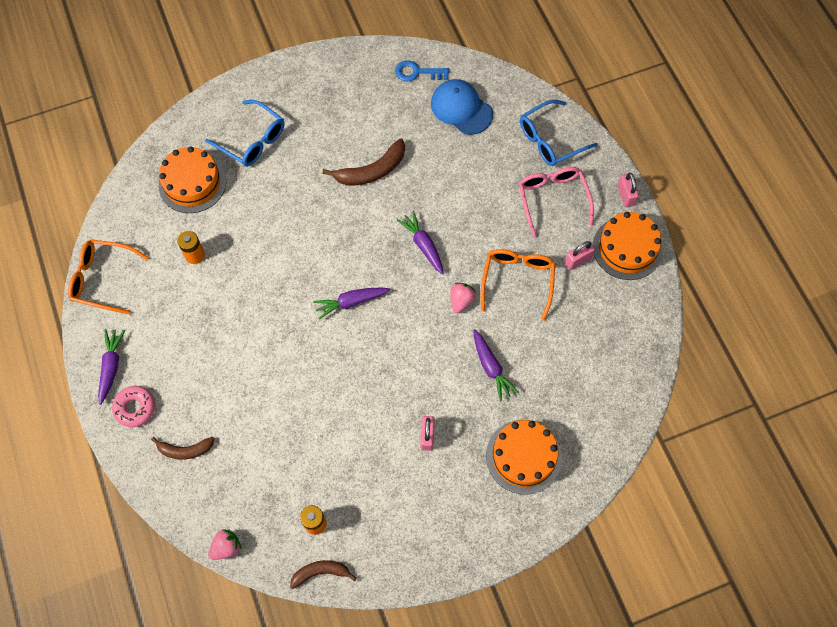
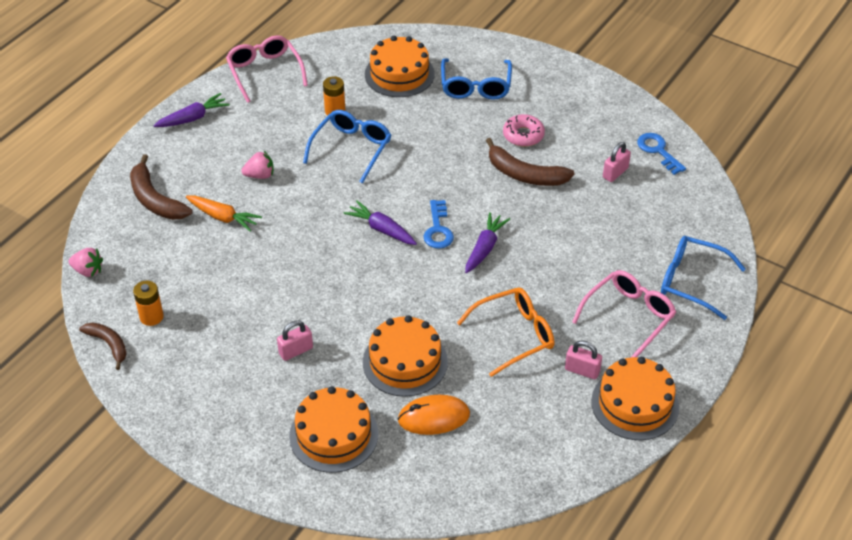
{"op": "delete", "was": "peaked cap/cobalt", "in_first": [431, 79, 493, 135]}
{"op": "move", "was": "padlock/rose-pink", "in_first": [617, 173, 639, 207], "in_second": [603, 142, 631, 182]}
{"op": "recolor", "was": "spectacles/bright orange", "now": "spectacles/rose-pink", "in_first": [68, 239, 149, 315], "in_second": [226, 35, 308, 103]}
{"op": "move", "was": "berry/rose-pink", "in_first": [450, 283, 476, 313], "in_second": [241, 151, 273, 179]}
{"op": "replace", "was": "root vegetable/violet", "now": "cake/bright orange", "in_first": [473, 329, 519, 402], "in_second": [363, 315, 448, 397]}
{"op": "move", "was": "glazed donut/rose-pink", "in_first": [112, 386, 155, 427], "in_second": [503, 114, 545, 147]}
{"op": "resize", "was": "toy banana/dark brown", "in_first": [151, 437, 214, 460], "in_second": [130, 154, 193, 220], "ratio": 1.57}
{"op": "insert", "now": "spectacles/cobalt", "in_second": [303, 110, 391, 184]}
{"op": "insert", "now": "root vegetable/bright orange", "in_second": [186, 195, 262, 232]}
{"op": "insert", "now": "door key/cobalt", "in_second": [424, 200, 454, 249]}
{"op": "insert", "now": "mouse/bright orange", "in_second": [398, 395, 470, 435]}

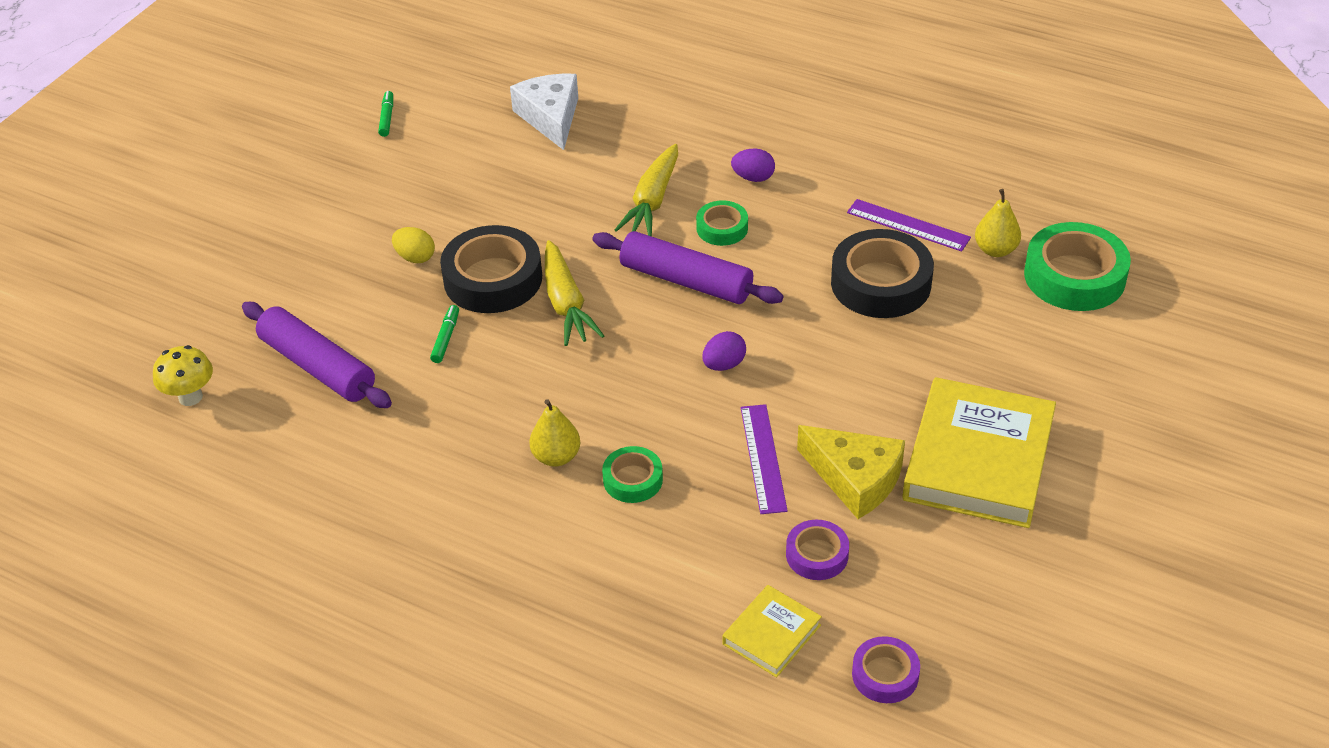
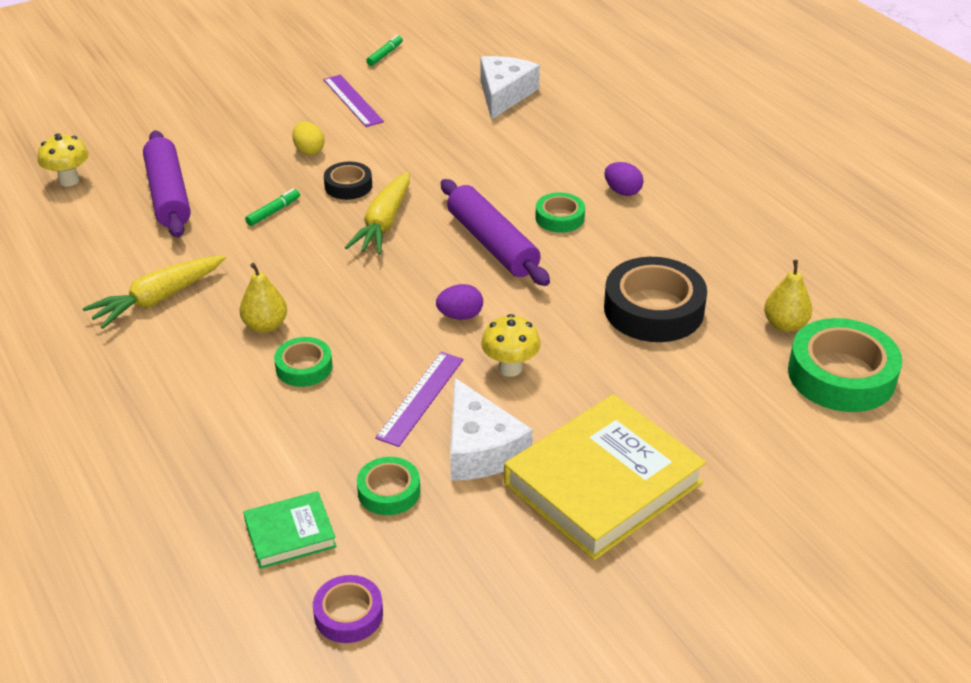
{"op": "move", "was": "root vegetable/bright yellow", "in_first": [615, 144, 678, 237], "in_second": [83, 255, 226, 329]}
{"op": "move", "was": "measuring stick/violet", "in_first": [847, 199, 971, 252], "in_second": [323, 75, 384, 127]}
{"op": "resize", "was": "tape/jet-black", "in_first": [440, 225, 542, 313], "in_second": [324, 162, 372, 200], "ratio": 0.54}
{"op": "recolor", "was": "cheese wedge/bright yellow", "now": "cheese wedge/snow-white", "in_first": [797, 425, 905, 519], "in_second": [450, 378, 533, 481]}
{"op": "recolor", "was": "tape/violet", "now": "tape/leaf-green", "in_first": [786, 520, 849, 580], "in_second": [357, 457, 420, 515]}
{"op": "recolor", "was": "hardcover/bright yellow", "now": "hardcover/leaf-green", "in_first": [722, 585, 822, 678], "in_second": [243, 491, 337, 569]}
{"op": "insert", "now": "toadstool/bright yellow", "in_second": [481, 314, 541, 377]}

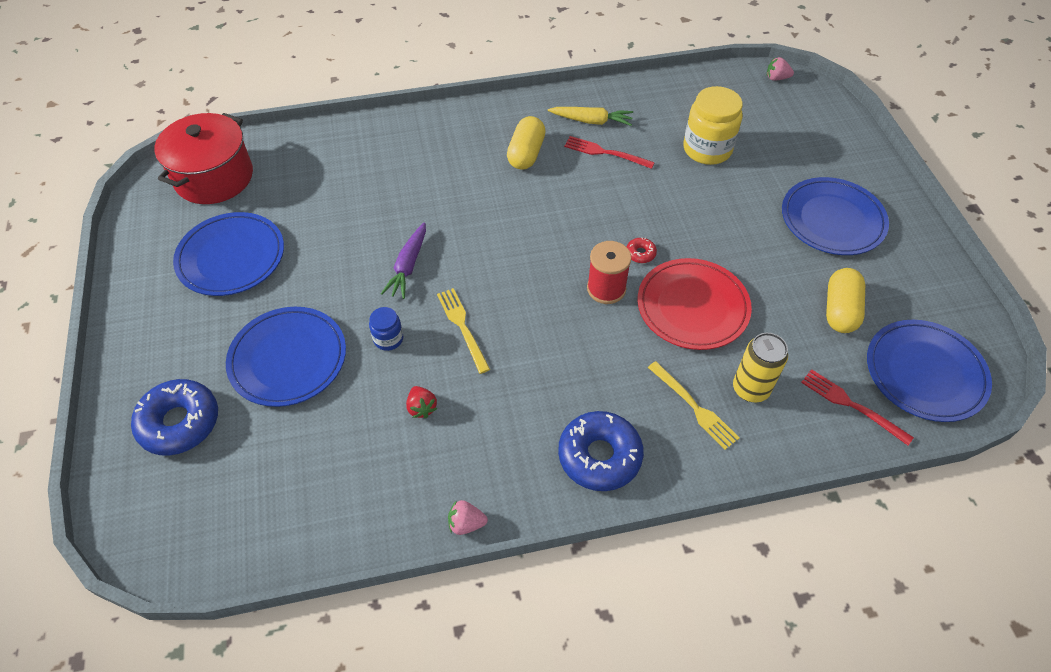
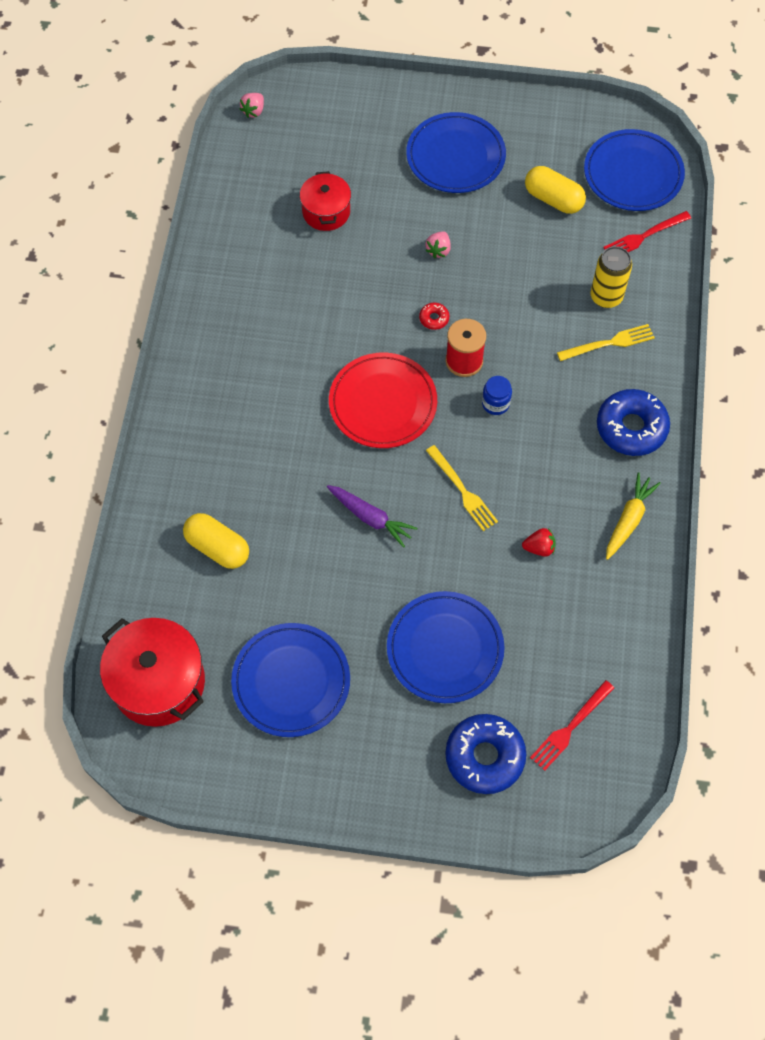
{"op": "replace", "was": "preserve jar/bright yellow", "now": "stockpot/scarlet", "in_first": [684, 86, 743, 165], "in_second": [300, 171, 351, 231]}
{"op": "move", "was": "root vegetable/bright yellow", "in_first": [548, 107, 633, 126], "in_second": [606, 472, 661, 560]}
{"op": "move", "was": "pill/bright yellow", "in_first": [507, 116, 546, 170], "in_second": [183, 513, 249, 569]}
{"op": "move", "was": "dinner fork/scarlet", "in_first": [564, 136, 655, 169], "in_second": [530, 680, 614, 771]}
{"op": "move", "was": "flat dish/scarlet", "in_first": [638, 258, 752, 350], "in_second": [329, 352, 437, 448]}
{"op": "rotate", "was": "dinner fork/bright yellow", "in_first": [437, 288, 490, 374], "in_second": [426, 445, 498, 531], "clockwise": -120}
{"op": "move", "was": "preserve jar/cobalt", "in_first": [369, 307, 403, 351], "in_second": [482, 376, 512, 415]}
{"op": "move", "was": "berry/rose-pink", "in_first": [448, 500, 488, 535], "in_second": [425, 232, 451, 258]}

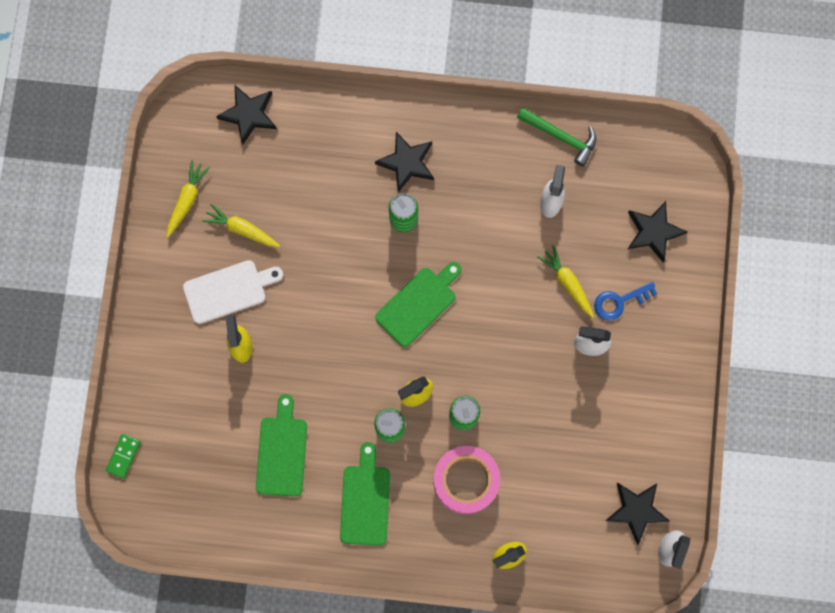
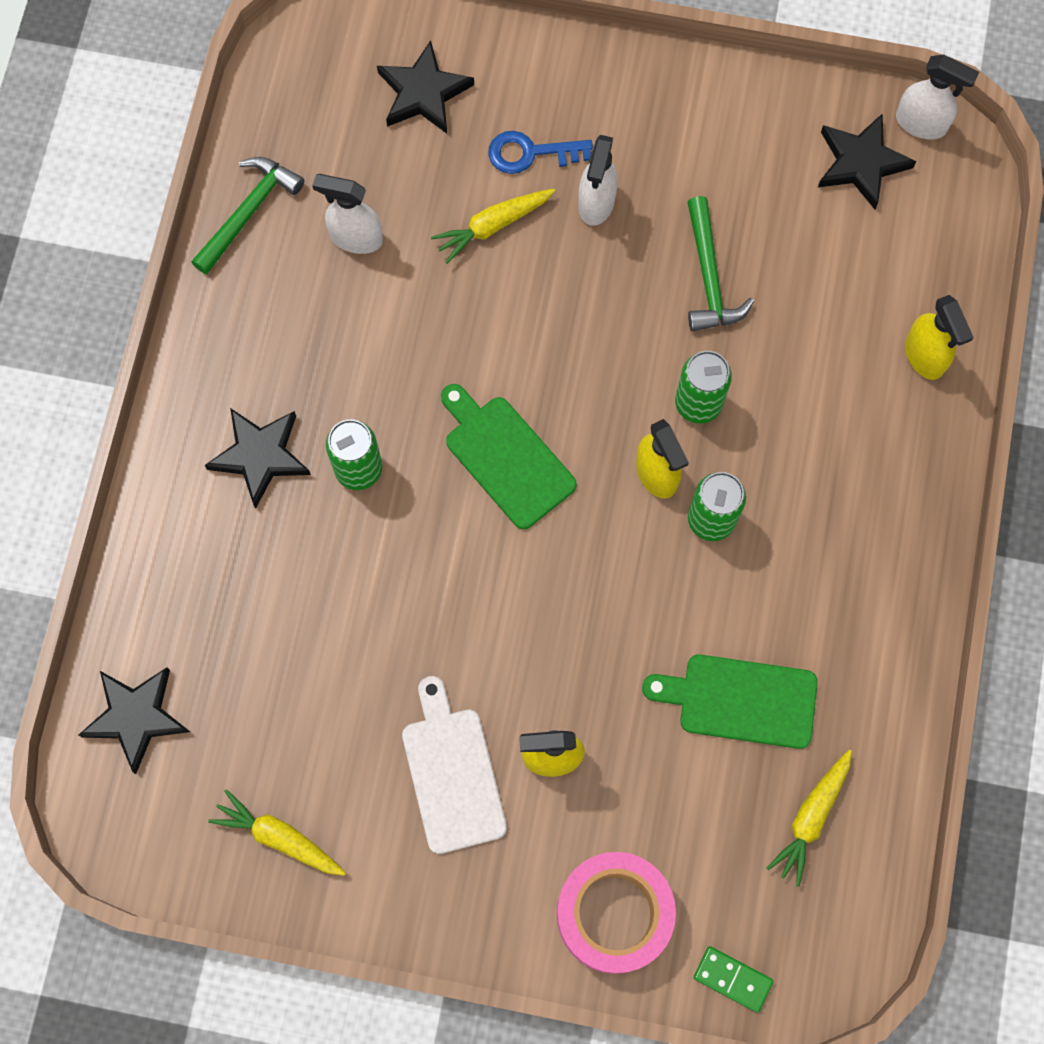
{"op": "move", "was": "root vegetable/bright yellow", "in_first": [202, 204, 280, 247], "in_second": [766, 749, 852, 887]}
{"op": "rotate", "was": "door key/cobalt", "in_first": [594, 282, 657, 321], "in_second": [488, 131, 593, 174], "clockwise": 105}
{"op": "delete", "was": "cutting board/leaf-green", "in_first": [340, 442, 390, 545]}
{"op": "move", "was": "tape/rose-pink", "in_first": [433, 446, 500, 514], "in_second": [557, 852, 676, 974]}
{"op": "insert", "now": "claw hammer/leaf-green", "in_second": [687, 196, 754, 331]}

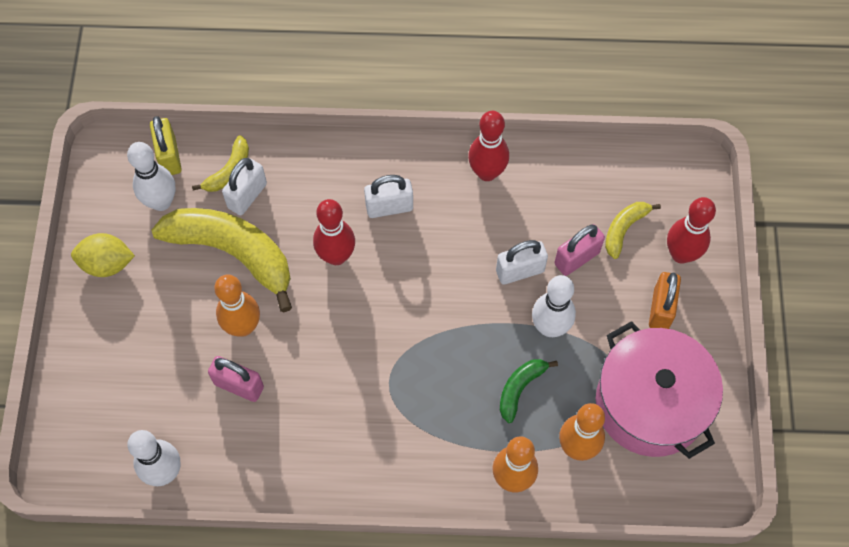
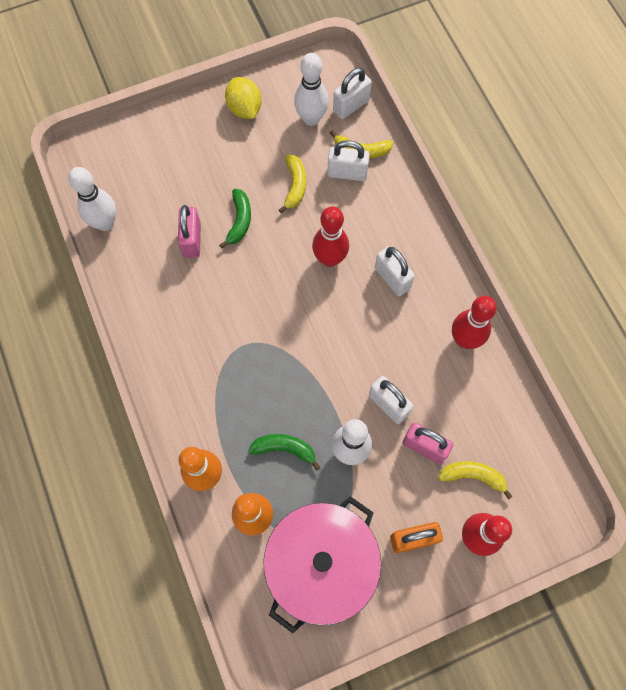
{"op": "recolor", "was": "padlock/bright yellow", "now": "padlock/snow-white", "in_first": [150, 116, 182, 175], "in_second": [333, 68, 372, 119]}
{"op": "resize", "was": "toy banana/bright yellow", "in_first": [151, 208, 292, 312], "in_second": [279, 155, 306, 213], "ratio": 0.47}
{"op": "replace", "was": "tenpin/bright orange", "now": "toy banana/leaf-green", "in_first": [214, 274, 260, 337], "in_second": [219, 189, 251, 248]}

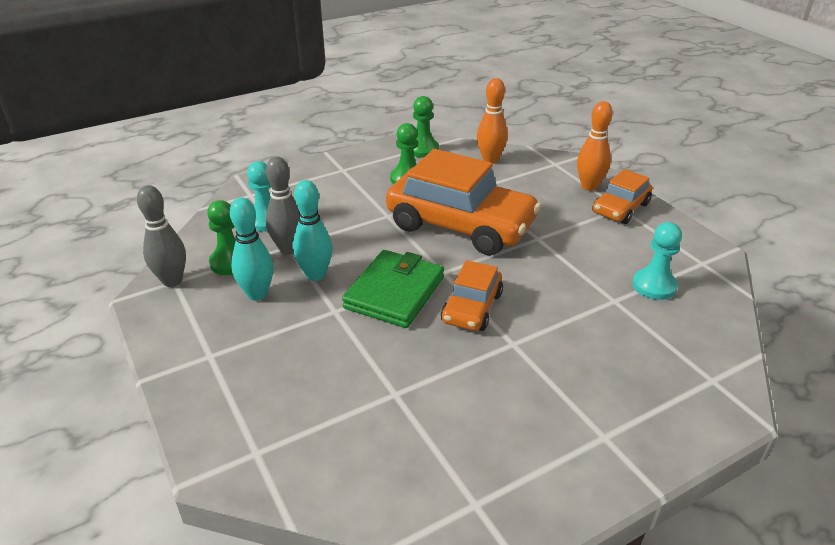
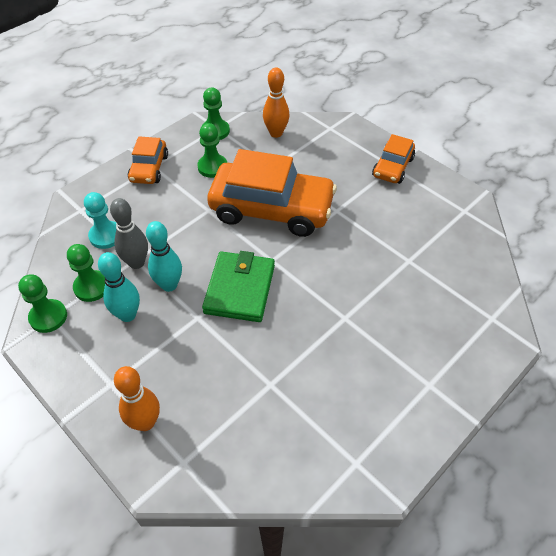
{"op": "move", "was": "tenpin/bright orange", "in_first": [577, 101, 613, 191], "in_second": [114, 366, 160, 431]}
{"op": "replace", "was": "tenpin/gray", "now": "pawn/leaf-green", "in_first": [137, 185, 186, 287], "in_second": [18, 274, 67, 333]}
{"op": "delete", "was": "pawn/turquoise", "in_first": [632, 222, 682, 300]}
{"op": "move", "was": "toy car/bright orange", "in_first": [441, 260, 503, 331], "in_second": [128, 136, 168, 184]}

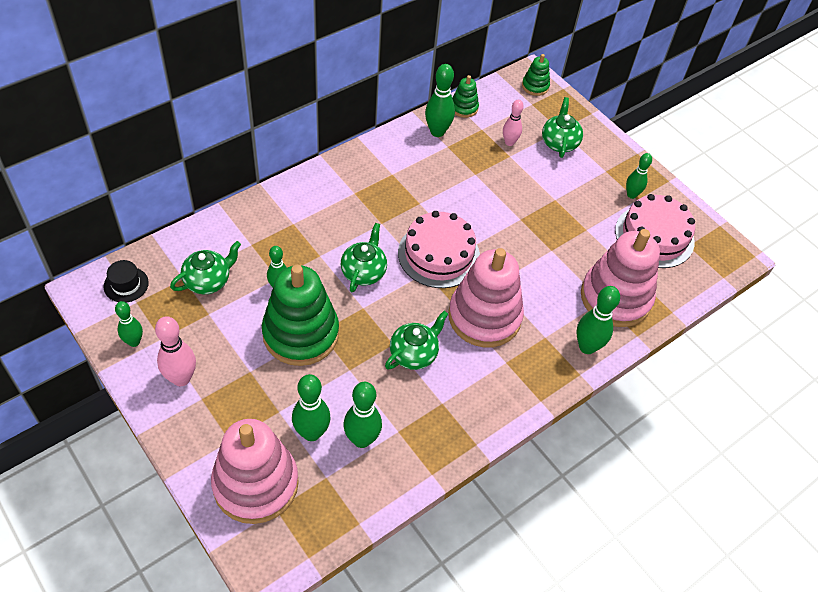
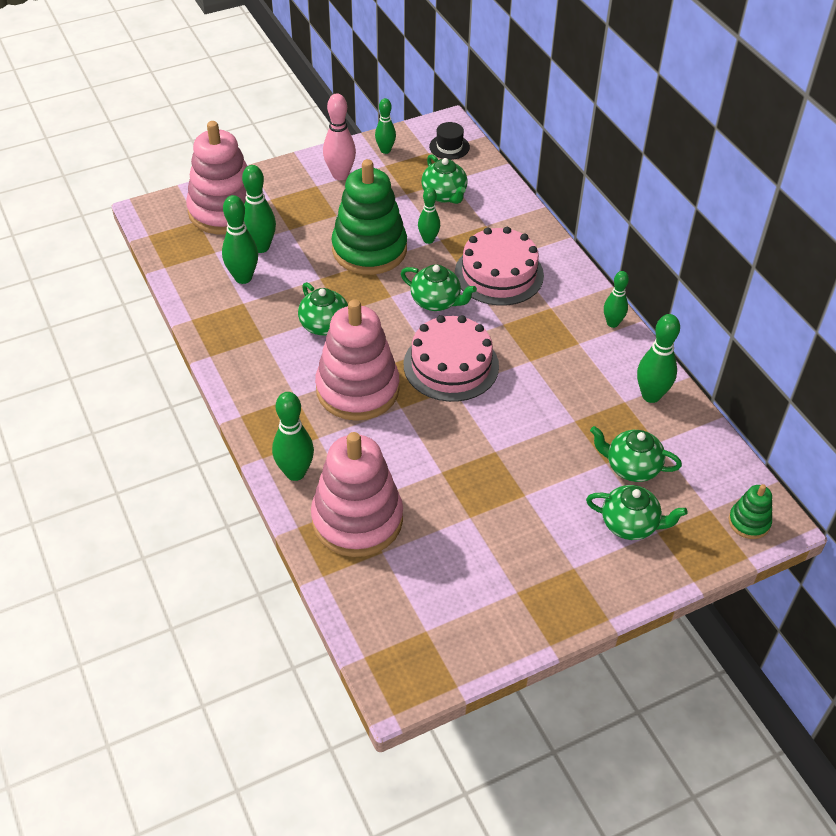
{"op": "delete", "was": "stacking toy/leaf-green", "in_first": [452, 75, 479, 118]}
{"op": "replace", "was": "tenpin/rose-pink", "now": "teapot/leaf-green", "in_first": [503, 100, 524, 146], "in_second": [590, 426, 682, 482]}
{"op": "move", "was": "tenpin/leaf-green", "in_first": [626, 153, 652, 199], "in_second": [604, 271, 629, 328]}
{"op": "move", "was": "cake/rose-pink", "in_first": [615, 194, 695, 268], "in_second": [455, 227, 544, 306]}

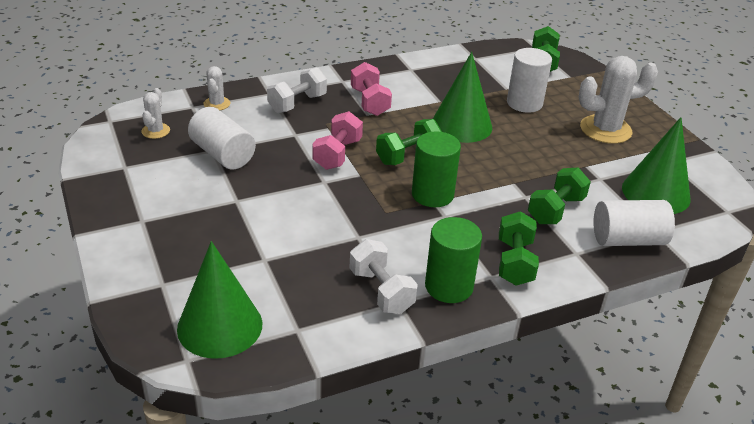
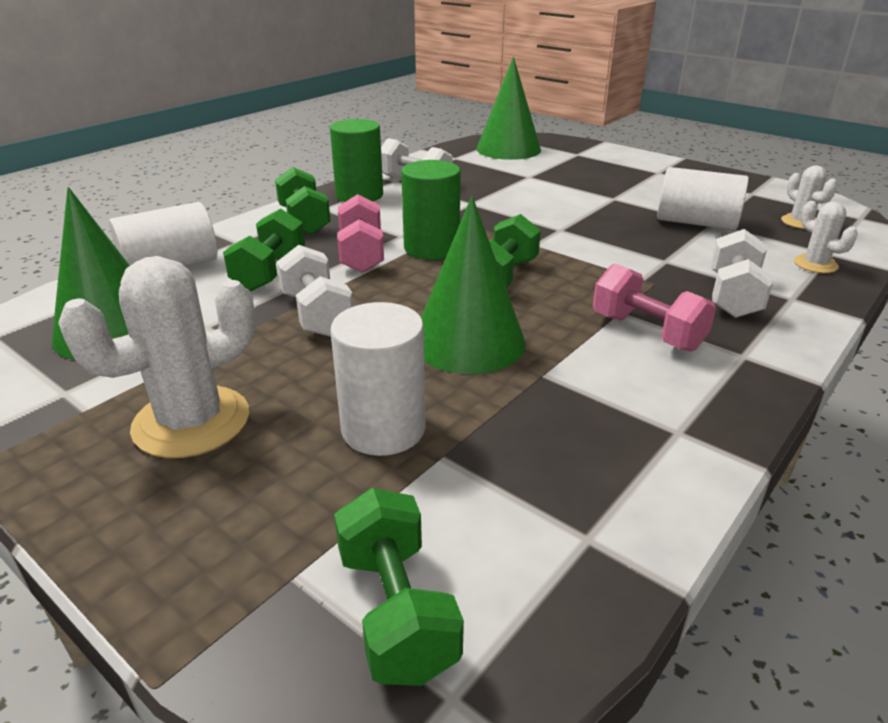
{"op": "move", "was": "hand weight/rose-pink", "in_first": [312, 111, 363, 170], "in_second": [337, 194, 384, 273]}
{"op": "insert", "now": "hand weight/snow-white", "in_second": [276, 245, 353, 337]}

